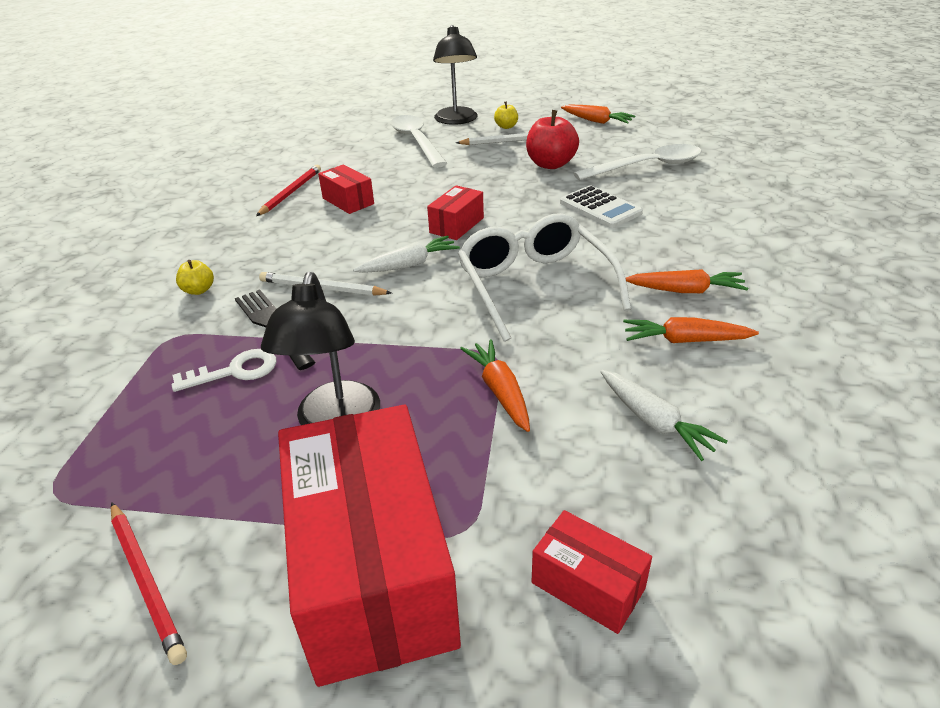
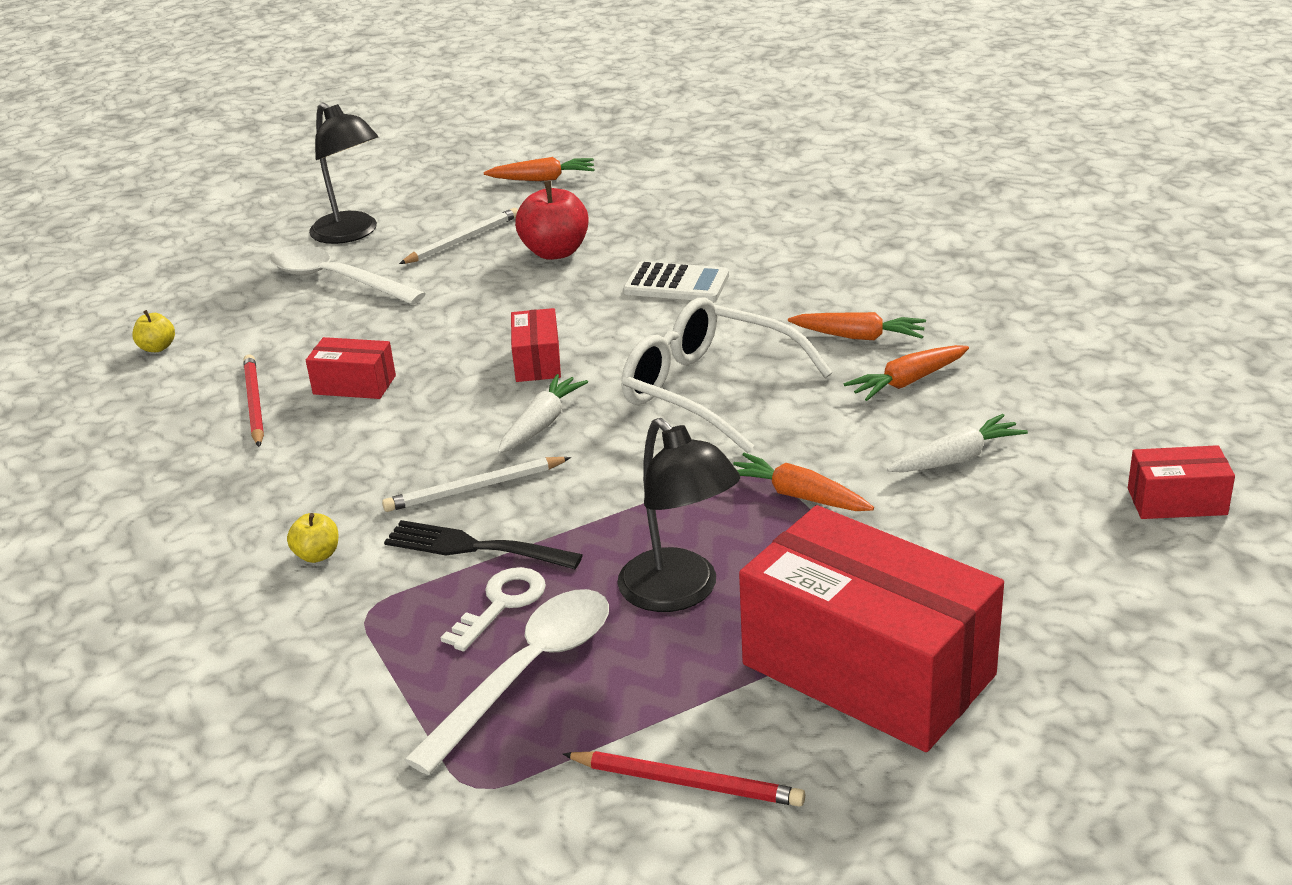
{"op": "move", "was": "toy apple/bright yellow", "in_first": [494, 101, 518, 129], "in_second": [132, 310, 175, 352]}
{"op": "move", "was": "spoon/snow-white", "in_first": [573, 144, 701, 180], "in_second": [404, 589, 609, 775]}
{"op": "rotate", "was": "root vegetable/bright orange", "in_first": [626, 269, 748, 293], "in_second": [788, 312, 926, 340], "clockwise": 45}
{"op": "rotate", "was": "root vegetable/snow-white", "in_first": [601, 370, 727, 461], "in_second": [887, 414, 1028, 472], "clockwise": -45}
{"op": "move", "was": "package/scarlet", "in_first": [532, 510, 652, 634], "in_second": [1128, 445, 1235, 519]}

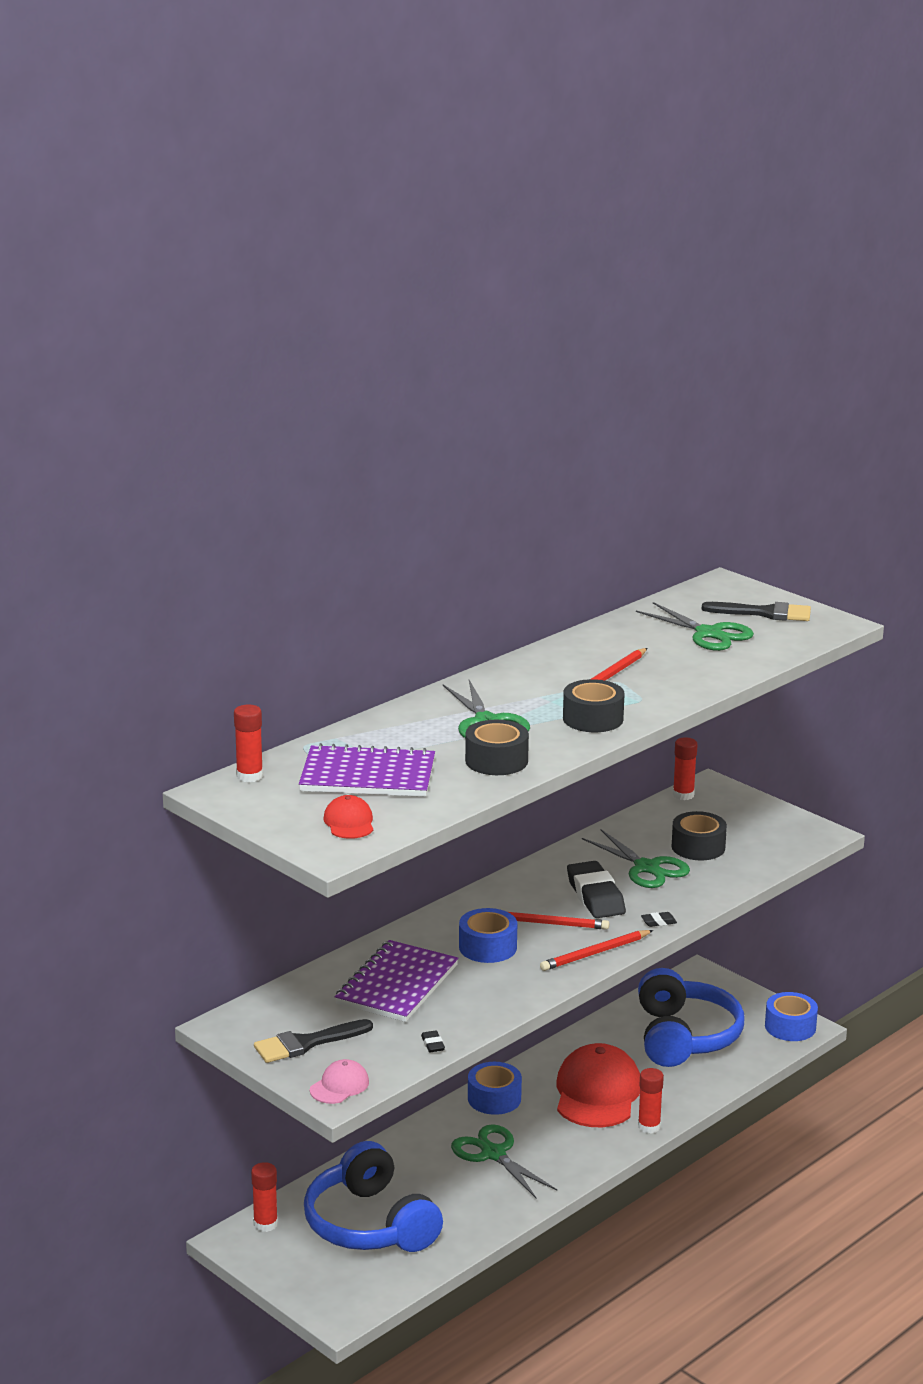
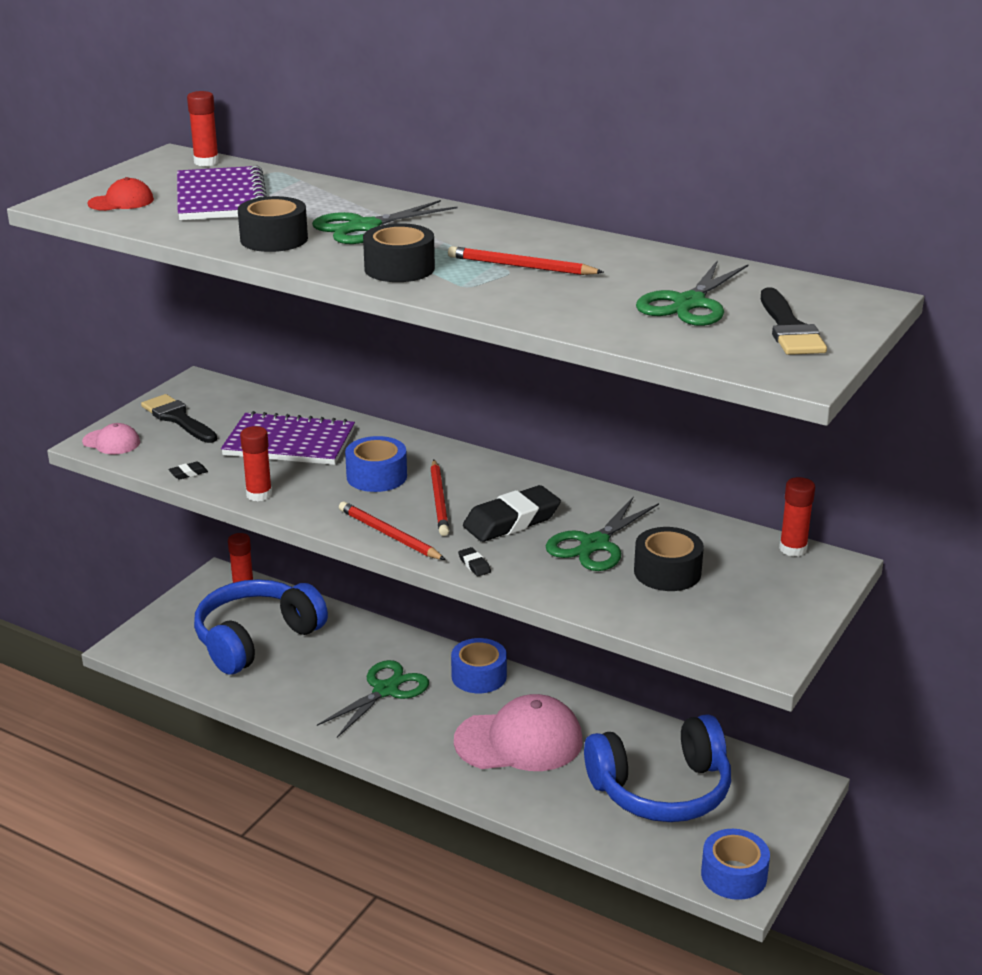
{"op": "recolor", "was": "peaked cap/scarlet", "now": "peaked cap/rose-pink", "in_first": [556, 1043, 640, 1127], "in_second": [454, 694, 583, 771]}
{"op": "move", "was": "stick of glue/scarlet", "in_first": [638, 1068, 664, 1134], "in_second": [240, 426, 272, 501]}

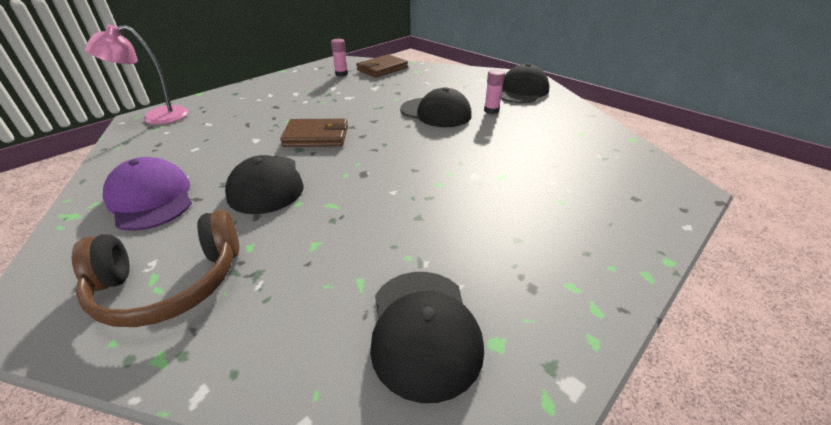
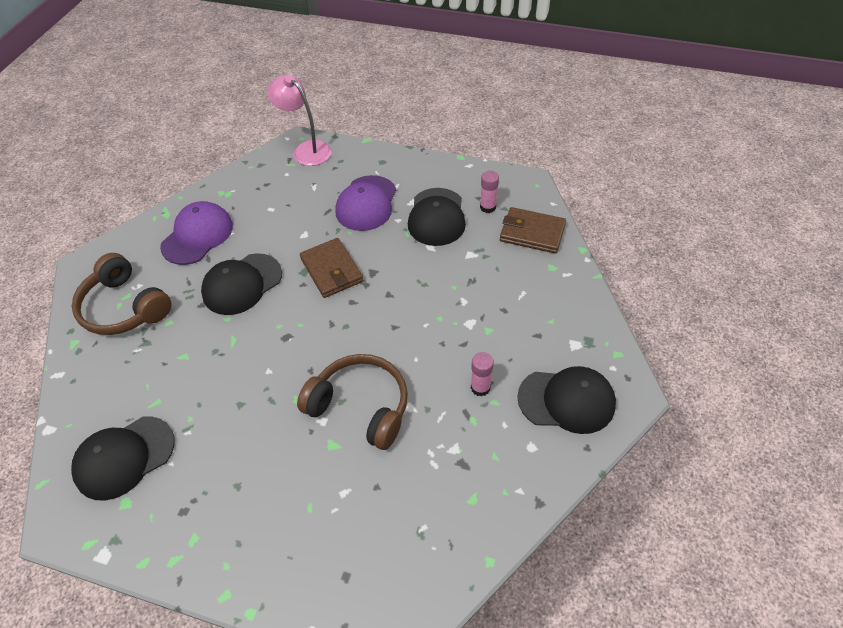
{"op": "move", "was": "peaked cap/jet-black", "in_first": [400, 87, 472, 127], "in_second": [408, 188, 466, 246]}
{"op": "insert", "now": "peaked cap/violet", "in_second": [335, 175, 396, 231]}
{"op": "insert", "now": "headset/dark brown", "in_second": [297, 354, 408, 450]}

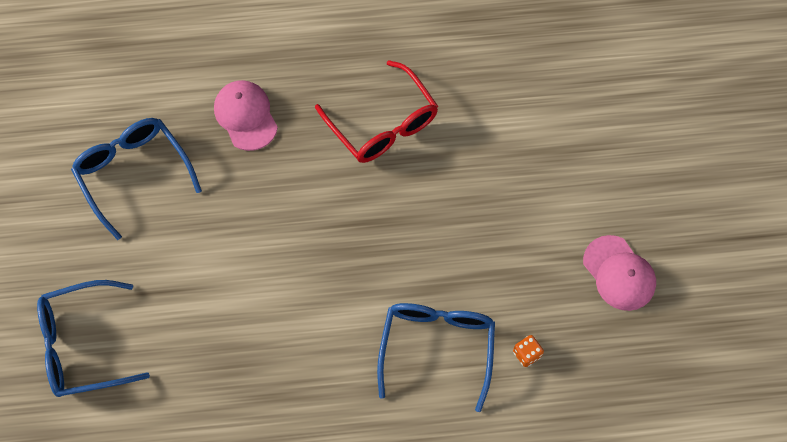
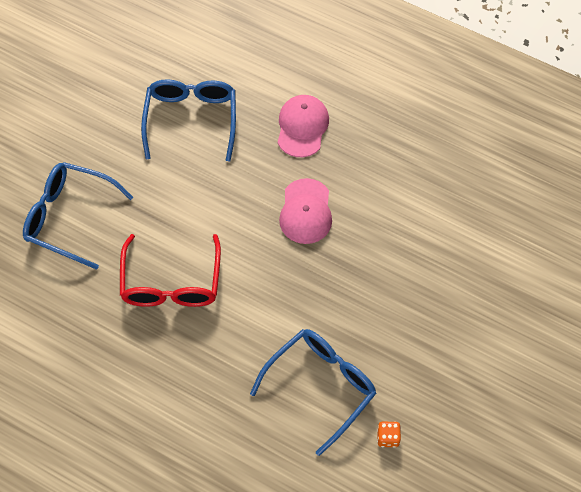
{"op": "move", "was": "spectacles/scarlet", "in_first": [315, 60, 438, 163], "in_second": [120, 234, 221, 307]}
{"op": "move", "was": "peaked cap/rose-pink", "in_first": [583, 235, 656, 311], "in_second": [279, 178, 332, 244]}

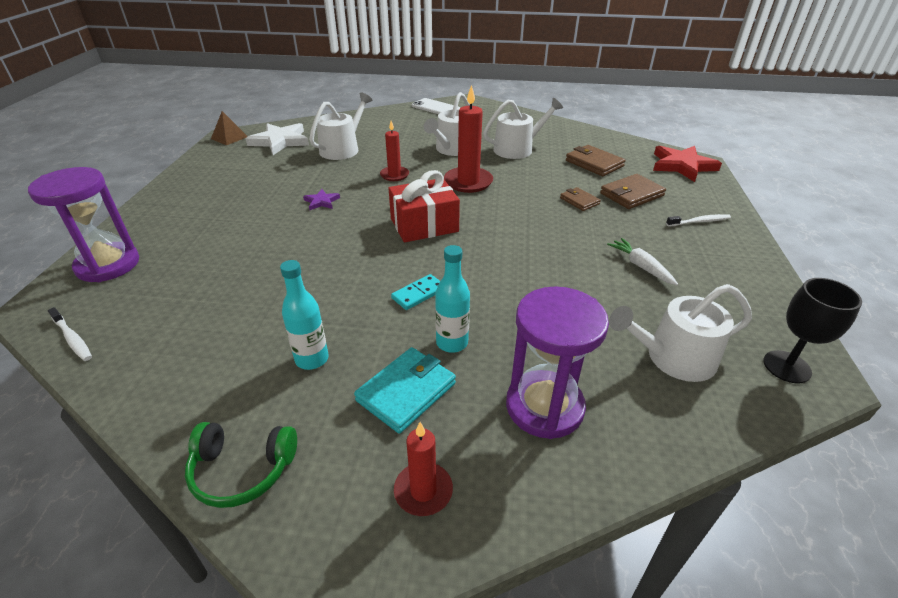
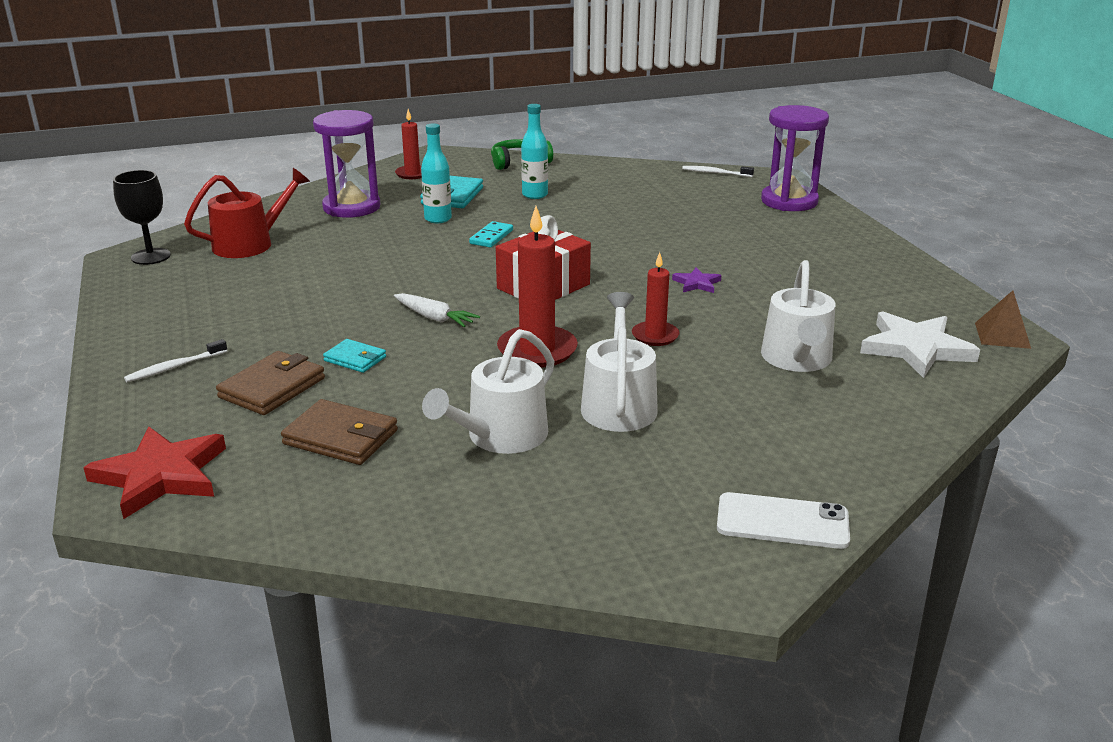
{"op": "recolor", "was": "billfold/dark brown", "now": "billfold/turquoise", "in_first": [560, 187, 601, 211], "in_second": [323, 339, 386, 373]}
{"op": "move", "was": "root vegetable/snow-white", "in_first": [607, 238, 678, 285], "in_second": [394, 293, 480, 327]}
{"op": "recolor", "was": "watering can/snow-white", "now": "watering can/scarlet", "in_first": [609, 284, 752, 382], "in_second": [184, 168, 310, 258]}

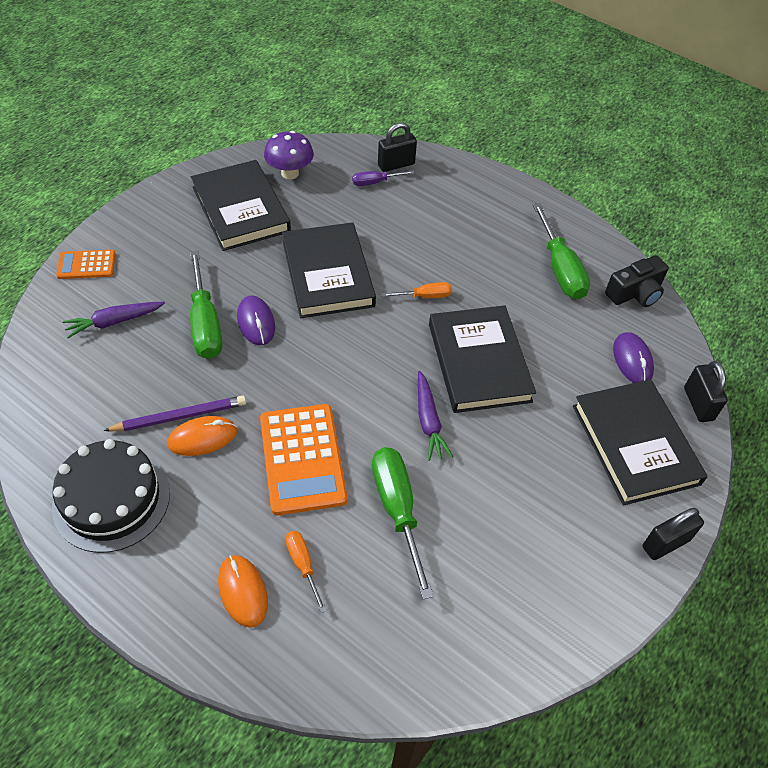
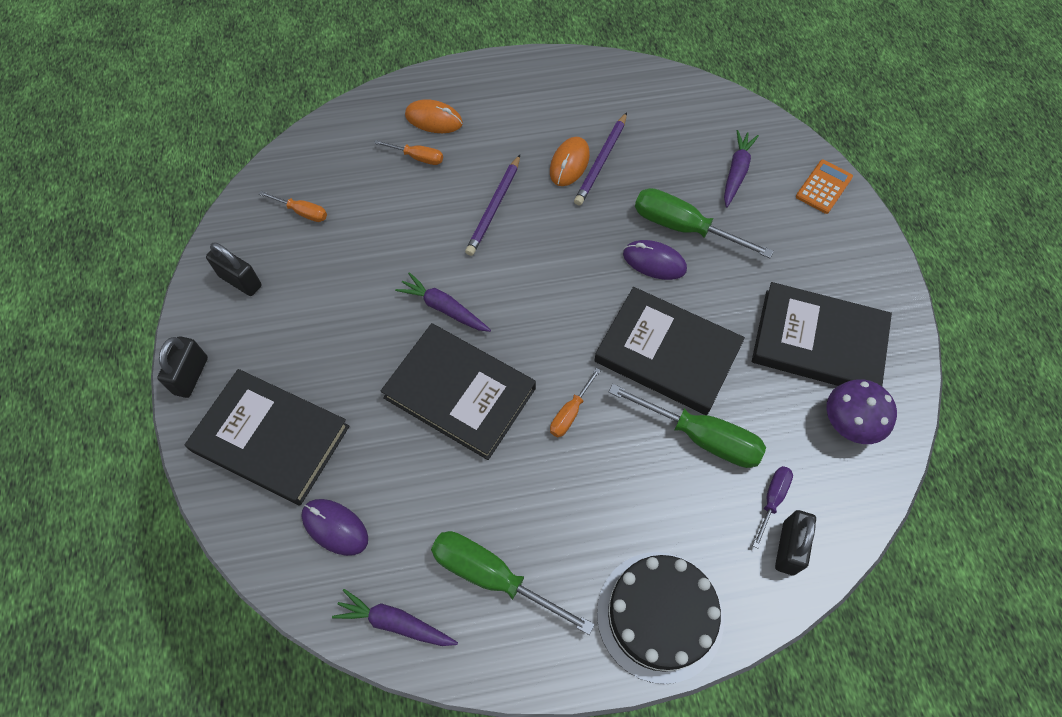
{"op": "replace", "was": "photo camera/jet-black", "now": "root vegetable/violet", "in_first": [605, 255, 669, 307], "in_second": [332, 589, 458, 646]}
{"op": "move", "was": "padlock/jet-black", "in_first": [684, 361, 728, 422], "in_second": [206, 243, 262, 296]}
{"op": "replace", "was": "pocket calculator/bright orange", "now": "lead pencil/violet", "in_first": [260, 404, 347, 515], "in_second": [465, 155, 520, 256]}
{"op": "move", "was": "cake/jet-black", "in_first": [52, 439, 170, 553], "in_second": [597, 552, 724, 684]}
{"op": "move", "was": "flat screwdriver/leaf-green", "in_first": [372, 447, 434, 599], "in_second": [608, 384, 766, 468]}
{"op": "insert", "now": "flat screwdriver/bright orange", "in_second": [259, 191, 327, 222]}

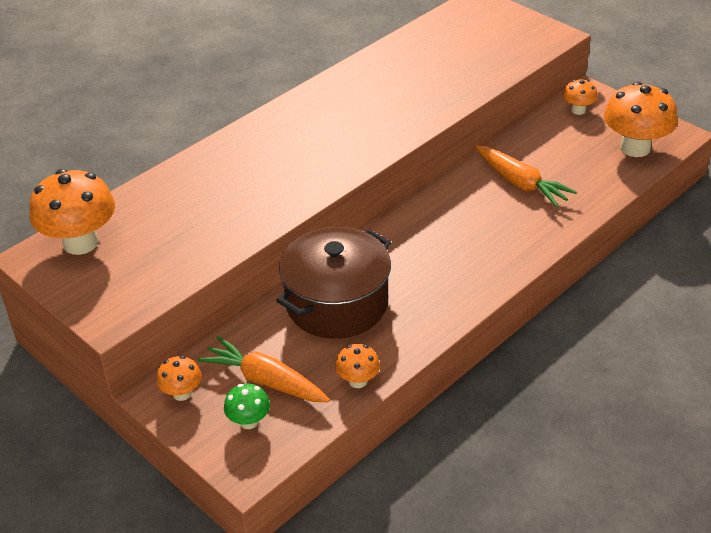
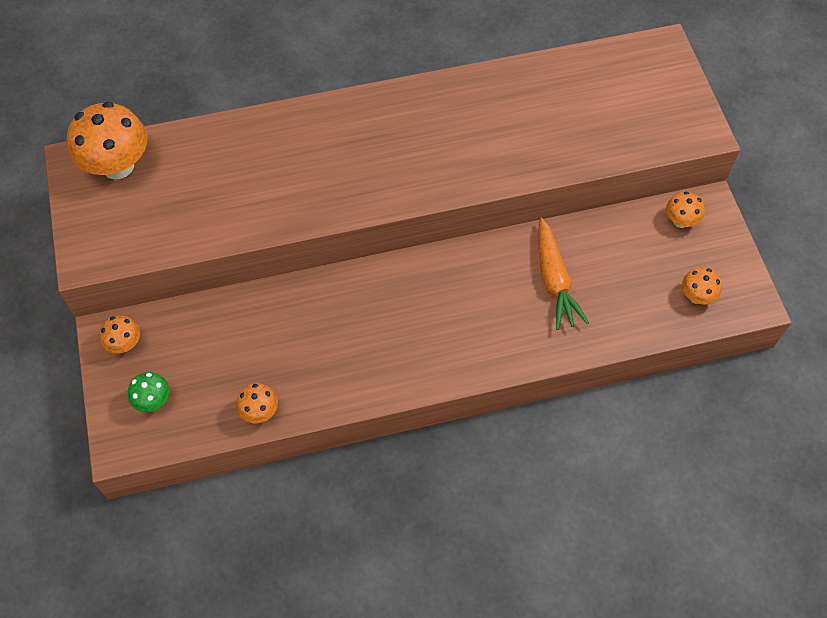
{"op": "resize", "was": "toadstool/bright orange", "in_first": [604, 82, 678, 157], "in_second": [682, 267, 722, 304], "ratio": 0.51}
{"op": "delete", "was": "stockpot/dark brown", "in_first": [276, 227, 391, 339]}
{"op": "delete", "was": "root vegetable/bright orange", "in_first": [197, 336, 330, 402]}

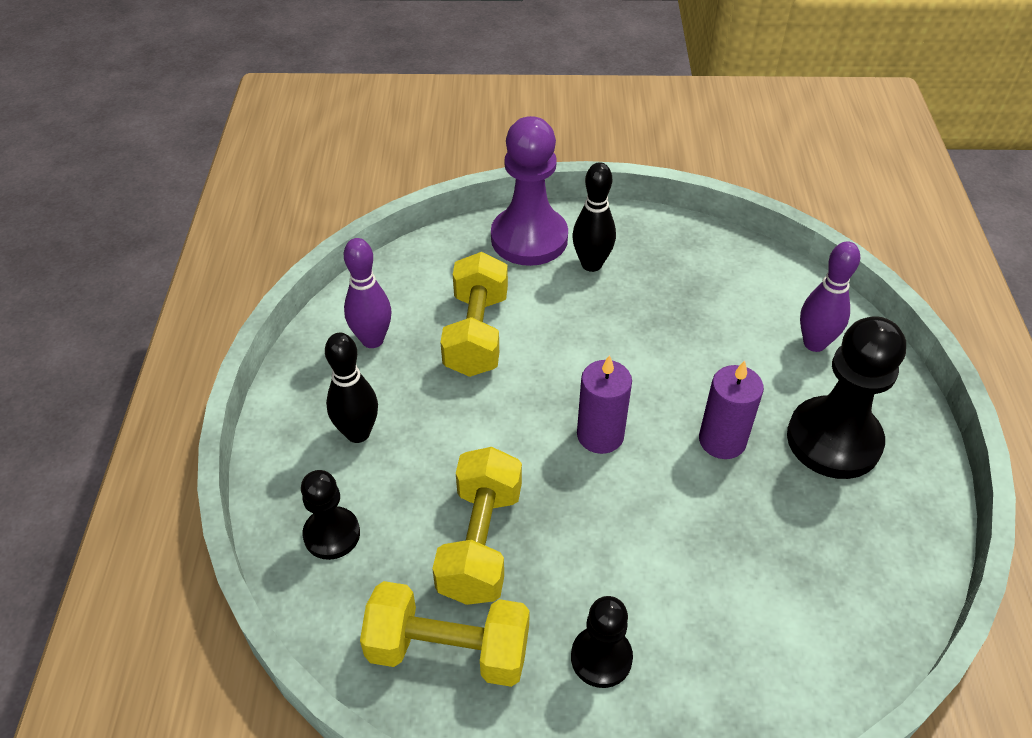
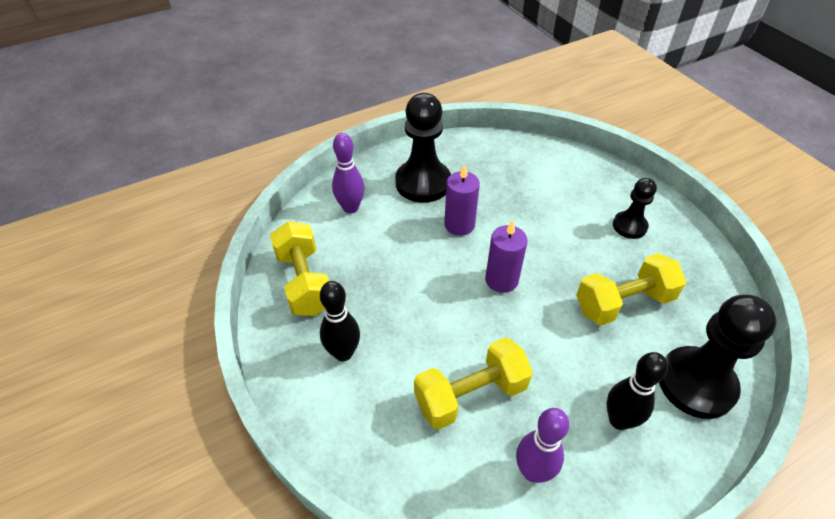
{"op": "delete", "was": "pawn/violet", "in_first": [491, 116, 568, 266]}
{"op": "resize", "was": "pawn/jet-black", "in_first": [301, 470, 360, 560], "in_second": [659, 295, 777, 419], "ratio": 1.78}
{"op": "move", "was": "hand weight/bright yellow", "in_first": [360, 581, 530, 687], "in_second": [270, 221, 329, 316]}

